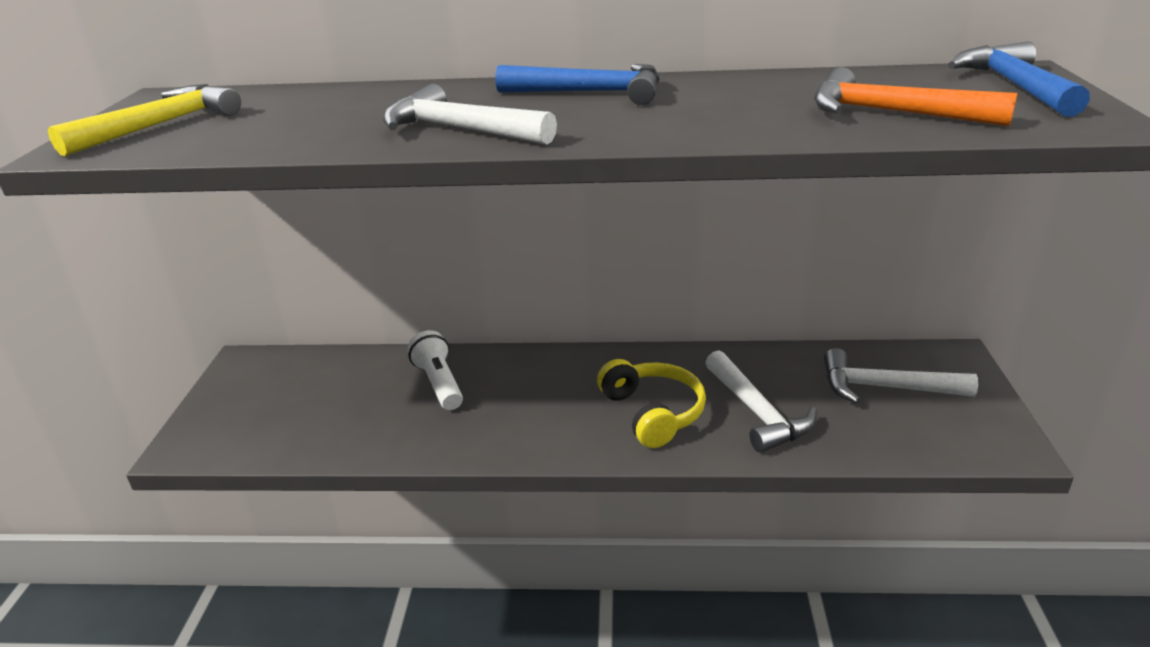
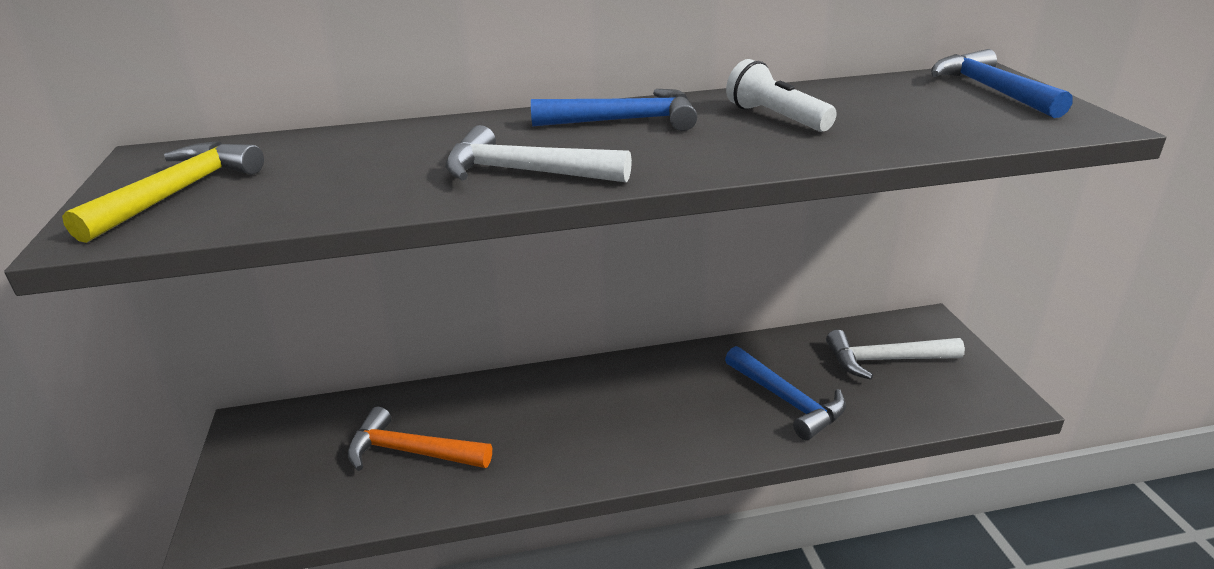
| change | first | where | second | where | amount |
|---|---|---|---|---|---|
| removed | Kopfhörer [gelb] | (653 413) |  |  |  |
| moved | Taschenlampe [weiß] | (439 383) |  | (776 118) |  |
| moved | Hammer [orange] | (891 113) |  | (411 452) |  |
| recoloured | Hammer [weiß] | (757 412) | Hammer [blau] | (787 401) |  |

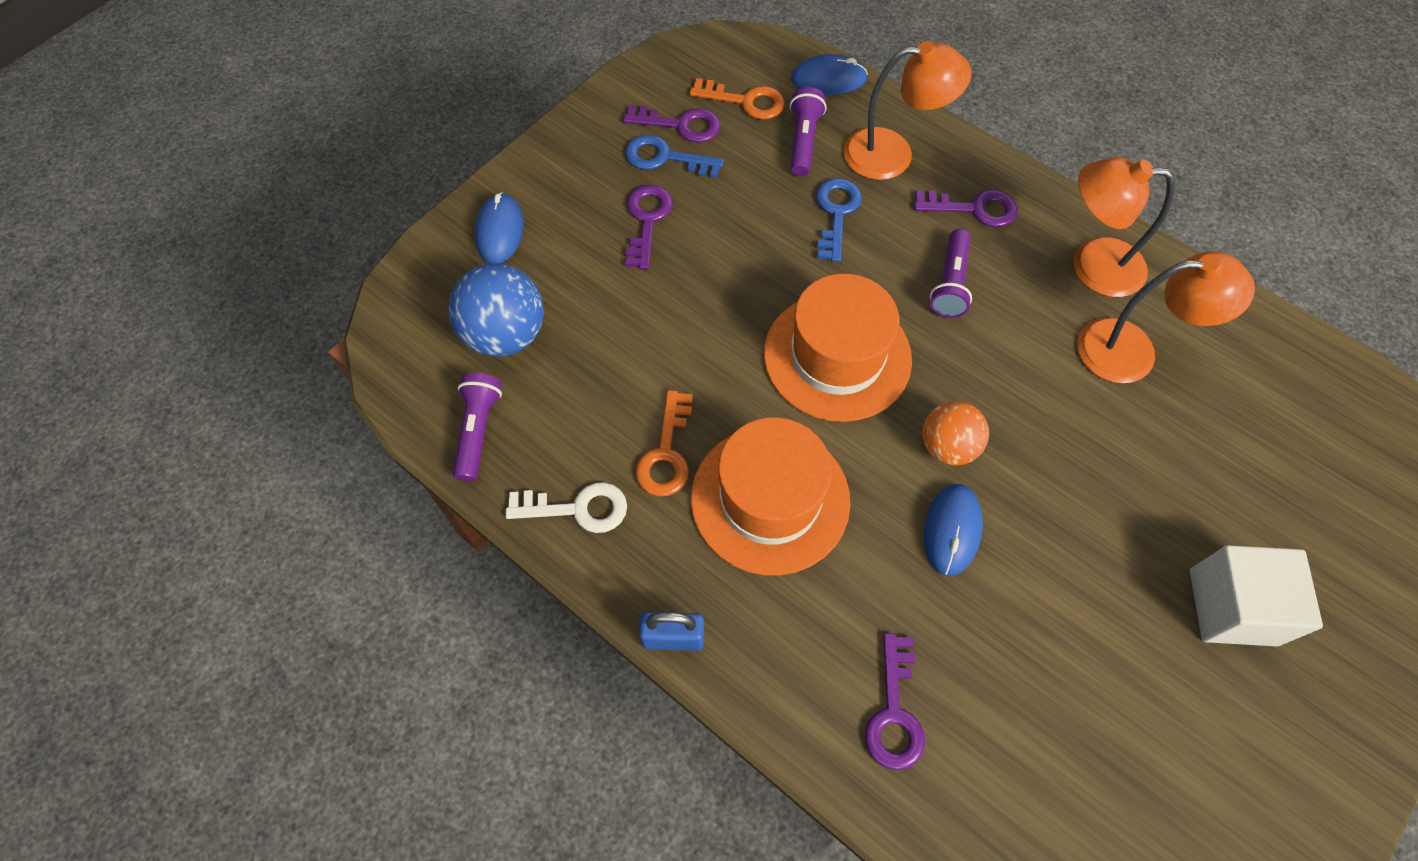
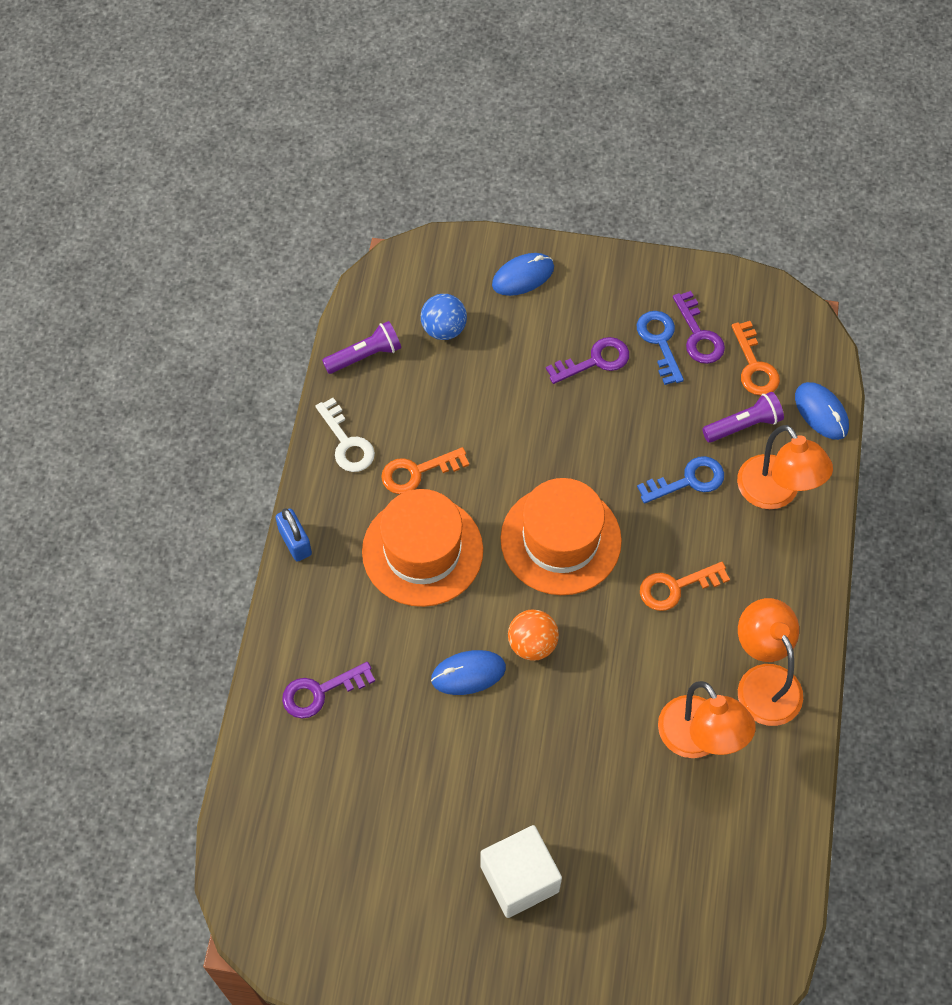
| change | first | where | second | where | amount |
|---|---|---|---|---|---|
| removed | Schlüssel [lila] | (973 209) |  |  |  |
| replaced | Taschenlampe [lila] | (950 283) | Schlüssel [orange] | (676 587) |  |
| resized | Ball [blau] | (505 335) |  | (444 329) | x0.66 |

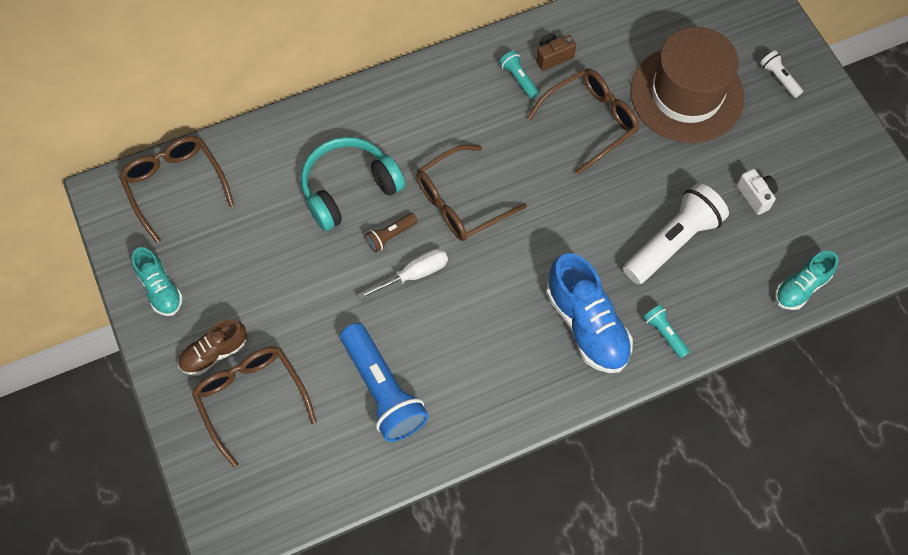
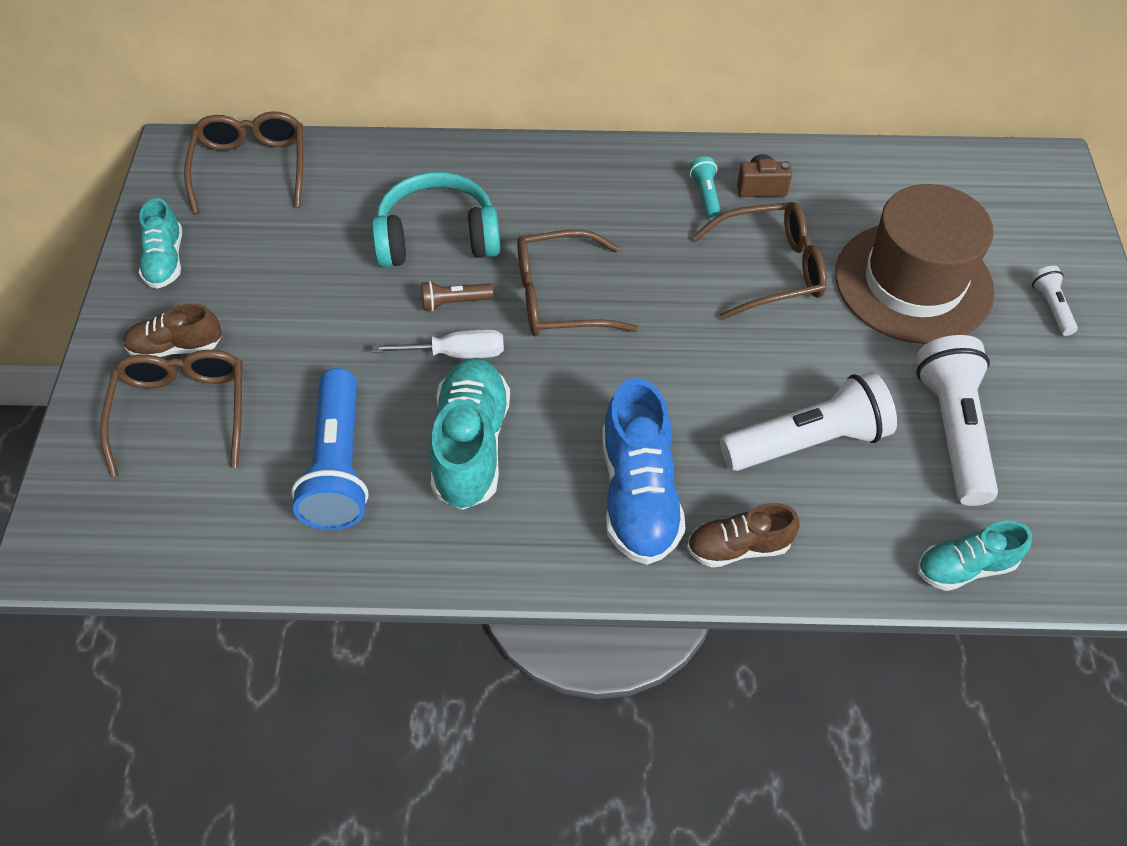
| change | first | where | second | where | amount |
|---|---|---|---|---|---|
| added |  |  | Schuh [türkis] | (471 445) |  |
| replaced | Taschenlampe [türkis] | (664 333) | Schuh [braun] | (738 547) |  |
| replaced | Kamera [weiß] | (755 196) | Taschenlampe [weiß] | (952 430) |  |

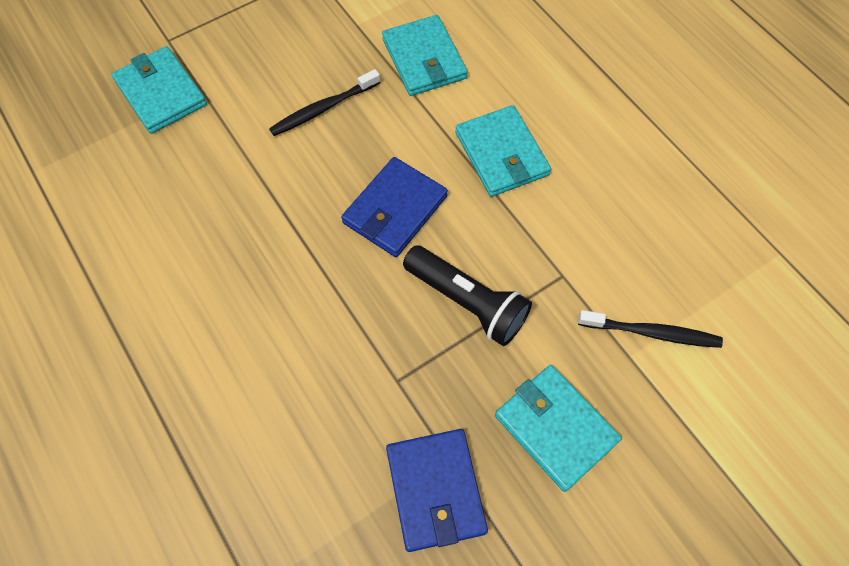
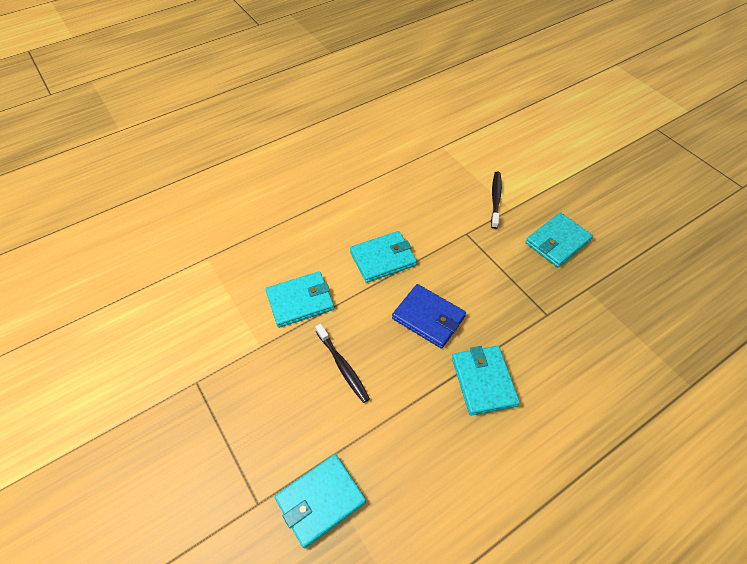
| change | first | where | second | where | amount |
|---|---|---|---|---|---|
| removed | Geldbörse [blau] | (435 490) |  |  |  |
| removed | Taschenlampe [schwarz] | (467 302) |  |  |  |
| added |  |  | Geldbörse [türkis] | (483 381) |  |

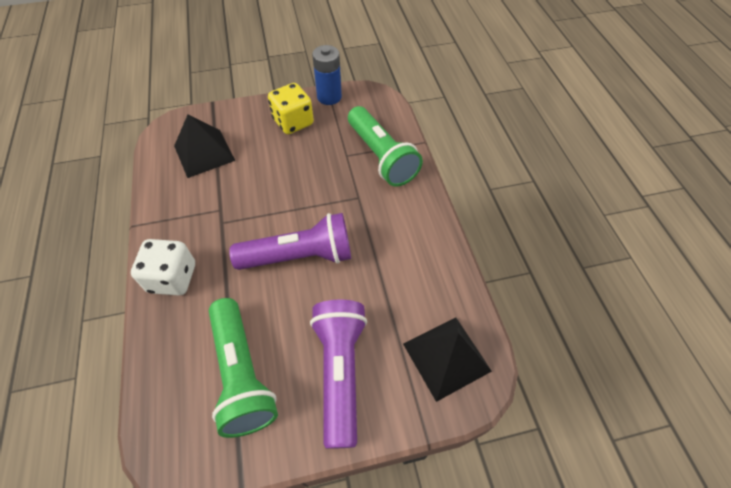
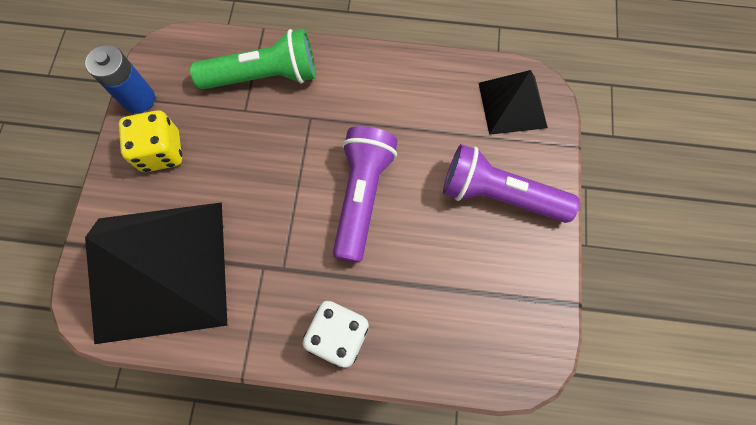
| change | first | where | second | where | amount |
|---|---|---|---|---|---|
| removed | Taschenlampe [grün] | (242 374) |  |  |  |
| resized | Pyramide [schwarz] | (204 153) |  | (161 269) | x1.95 |

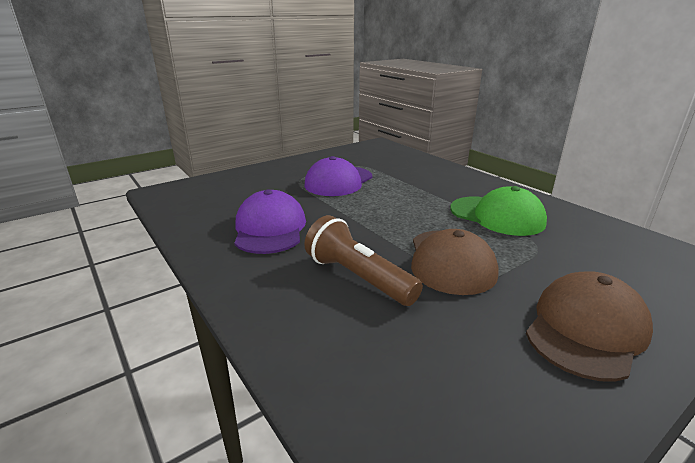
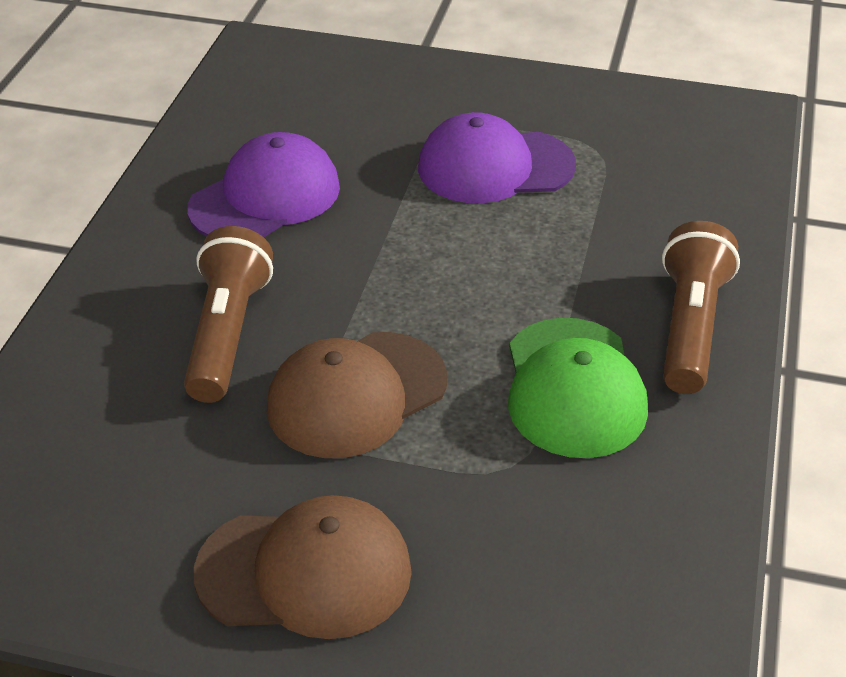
| change | first | where | second | where | amount |
|---|---|---|---|---|---|
| added |  |  | Taschenlampe [braun] | (690 327) |  |

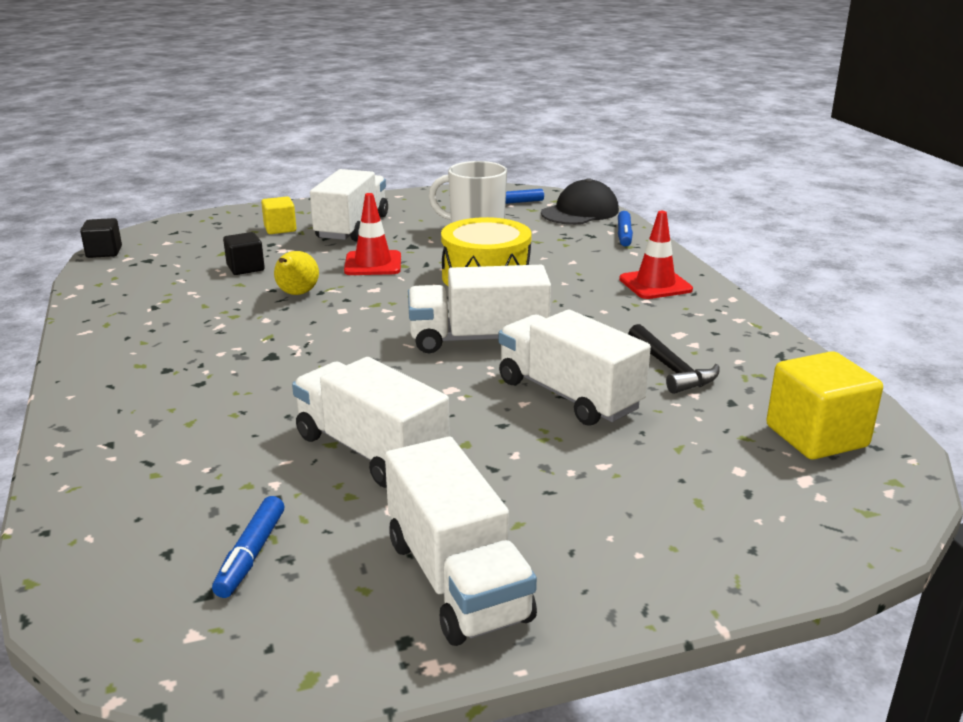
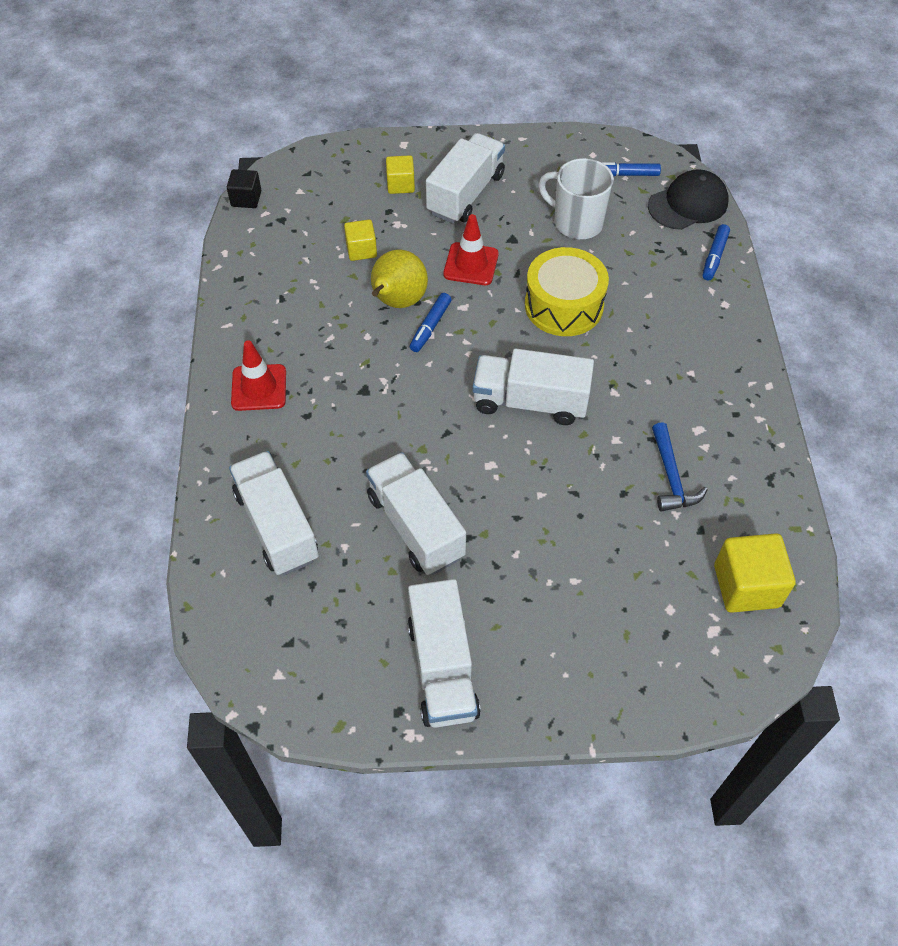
| change | first | where | second | where | amount |
|---|---|---|---|---|---|
| moved | Filzstift [blau] | (251 555) |  | (430 327) |  |
| moved | Lastwagen [weiß] | (568 395) |  | (277 526) |  |
| moved | Leitkegel [rot] | (655 284) |  | (259 388) |  |
| recoloured | Kubus [schwarz] | (245 268) | Kubus [gelb] | (361 250) |  |
| recoloured | Hammer [schwarz] | (671 369) | Hammer [blau] | (671 476) |  |
| resized | Birne [gelb] | (297 294) |  | (398 302) | x1.50 |

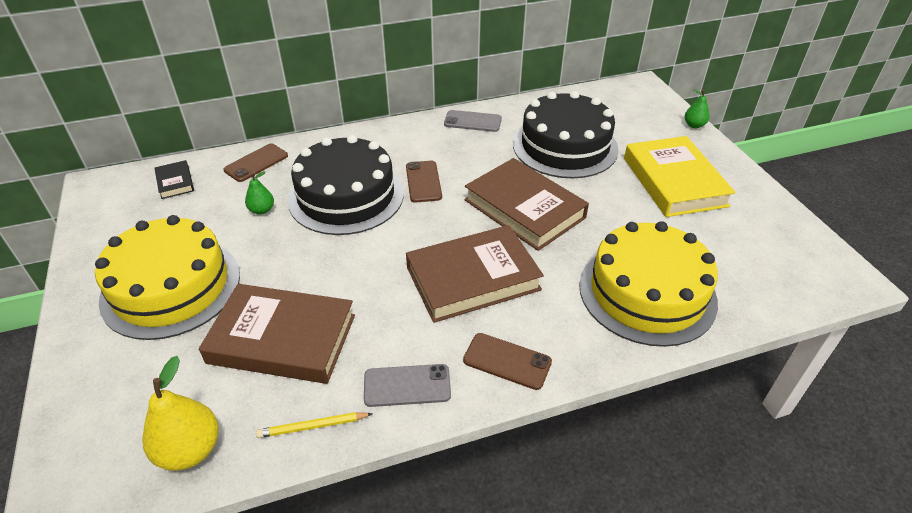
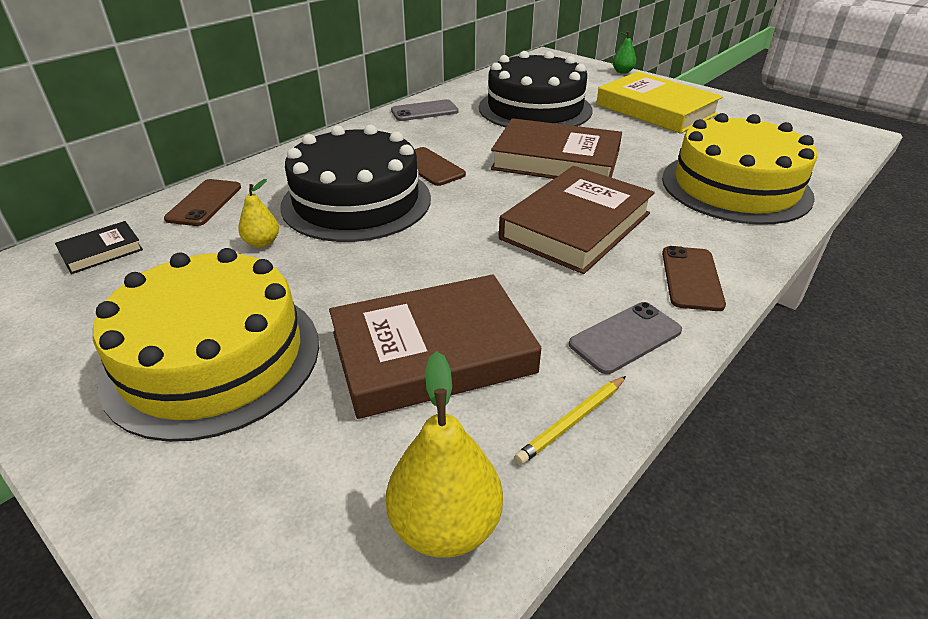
| change | first | where | second | where | amount |
|---|---|---|---|---|---|
| recoloured | Birne [grün] | (262 210) | Birne [gelb] | (262 243) |  |
| turned | Buch [schwarz] | (175 182) |  | (101 251) | 75 degrees counterclockwise |
| turned | Handy [braun] | (507 361) |  | (691 278) | 75 degrees counterclockwise |

